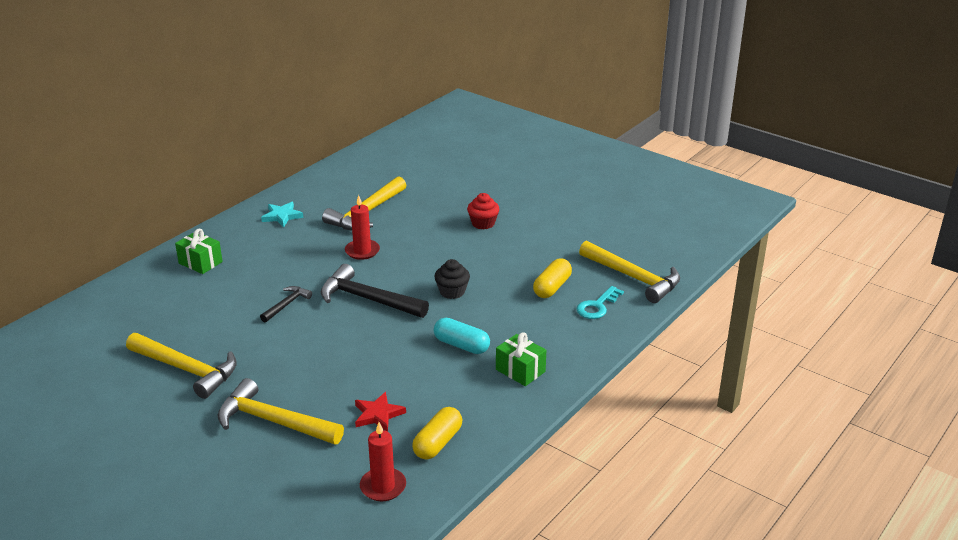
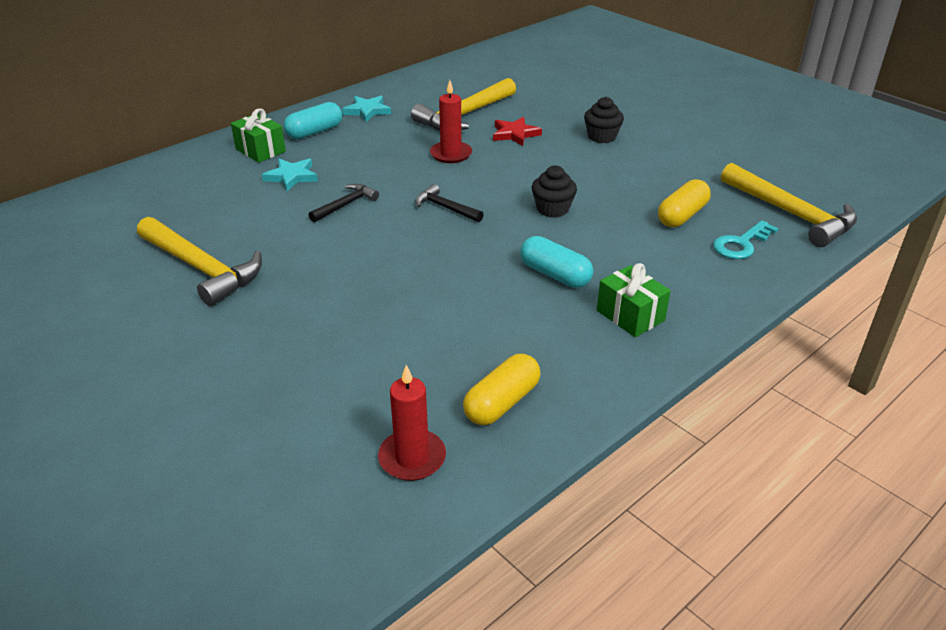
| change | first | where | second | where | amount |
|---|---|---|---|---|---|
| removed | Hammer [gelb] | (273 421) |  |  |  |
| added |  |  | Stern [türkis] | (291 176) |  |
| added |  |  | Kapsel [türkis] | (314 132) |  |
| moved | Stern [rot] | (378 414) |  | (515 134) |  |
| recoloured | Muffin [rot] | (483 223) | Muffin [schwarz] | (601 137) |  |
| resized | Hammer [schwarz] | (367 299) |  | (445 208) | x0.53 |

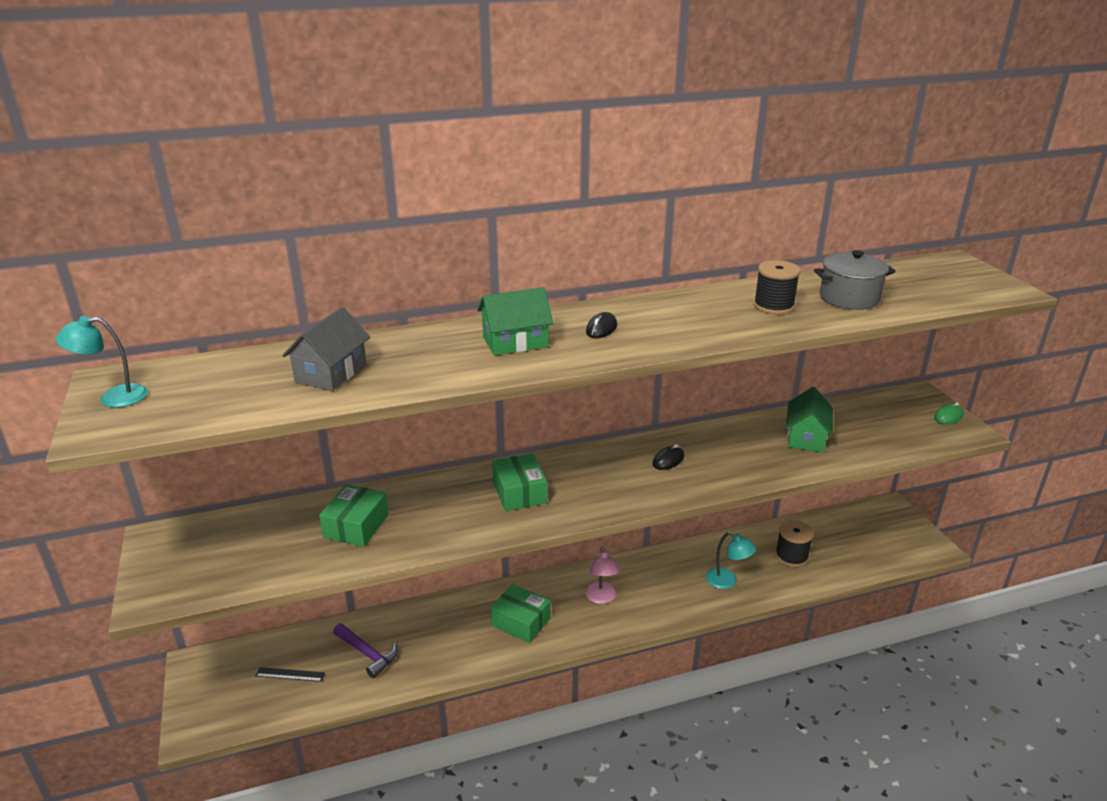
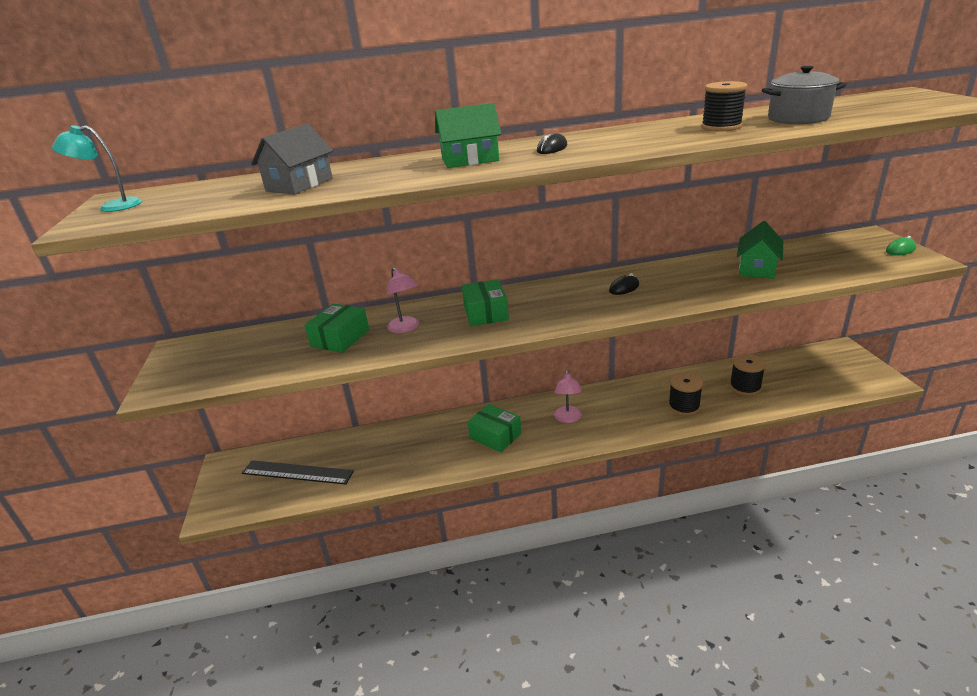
| change | first | where | second | where | amount |
|---|---|---|---|---|---|
| removed | Hammer [lila] | (368 654) |  |  |  |
| added |  |  | Lampe [rosa] | (405 328) |  |
| replaced | Lampe [türkis] | (727 581) | Garnrolle [schwarz] | (684 406) |  |
| resized | Lineal [schwarz] | (290 674) |  | (297 472) | x1.99 |

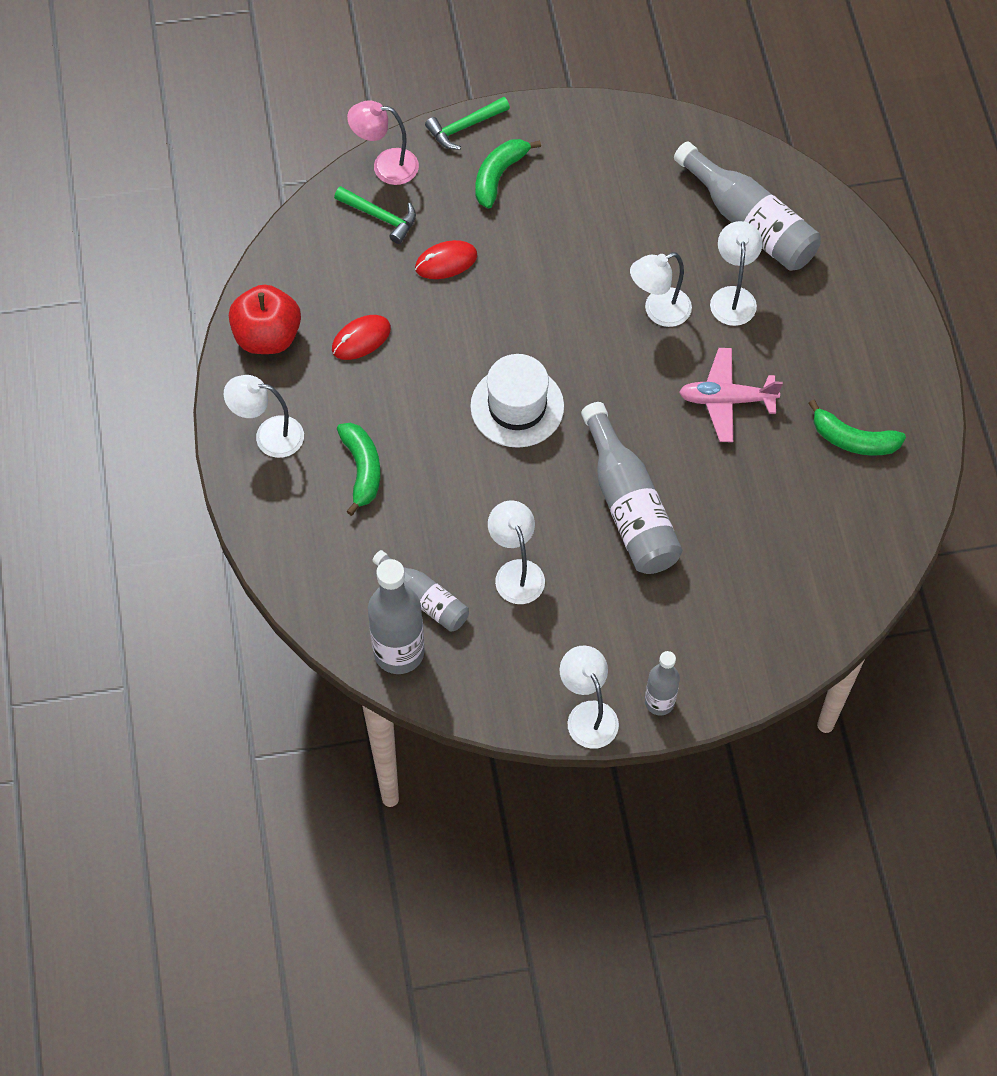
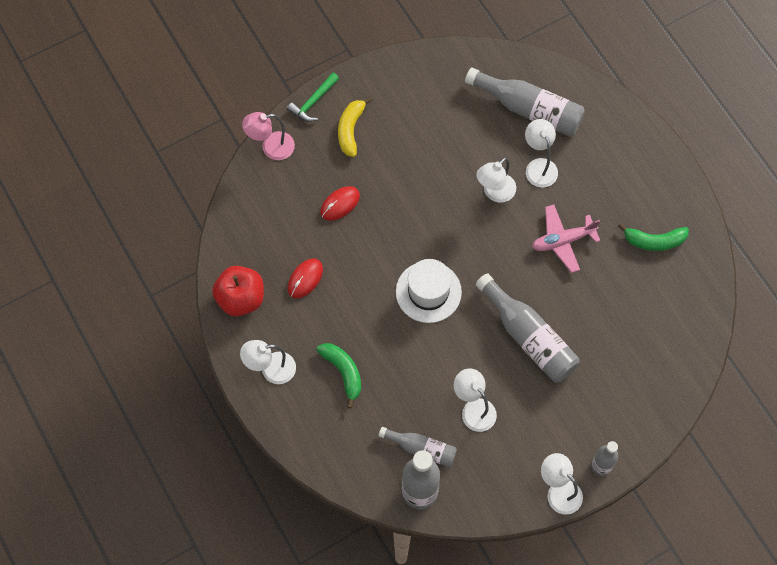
| change | first | where | second | where | amount |
|---|---|---|---|---|---|
| removed | Hammer [grün] | (380 217) |  |  |  |
| recoloured | Banane [grün] | (499 176) | Banane [gelb] | (350 130) |  |

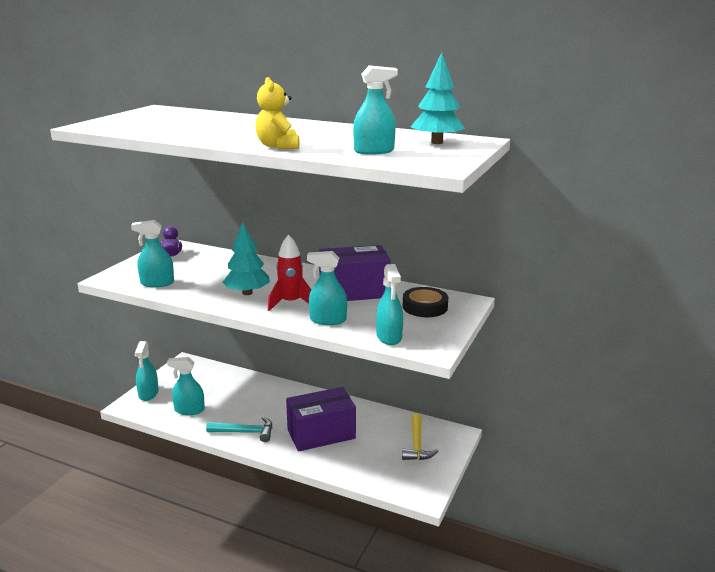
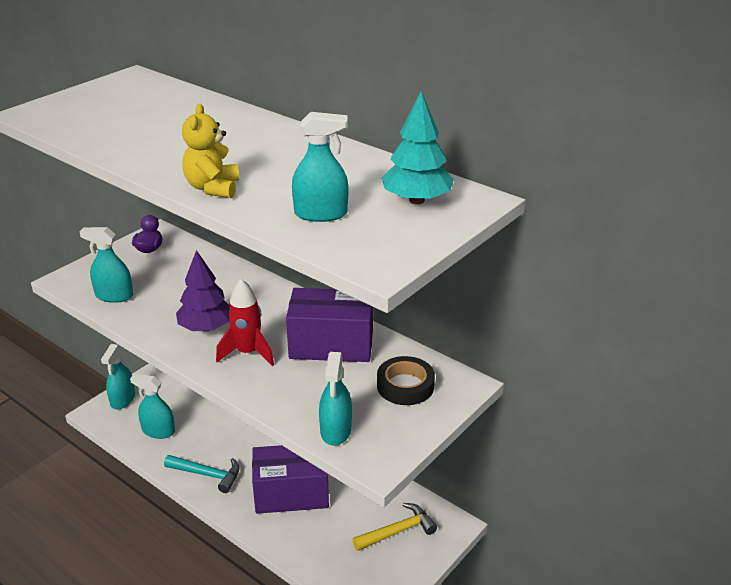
| change | first | where | second | where | amount |
|---|---|---|---|---|---|
| removed | Sprühflasche [türkis] | (328 320) |  |  |  |
| recoloured | Baum [türkis] | (247 293) | Baum [lila] | (206 327) |  |
| turned | Hammer [gelb] | (417 444) |  | (397 531) | 135 degrees counterclockwise |

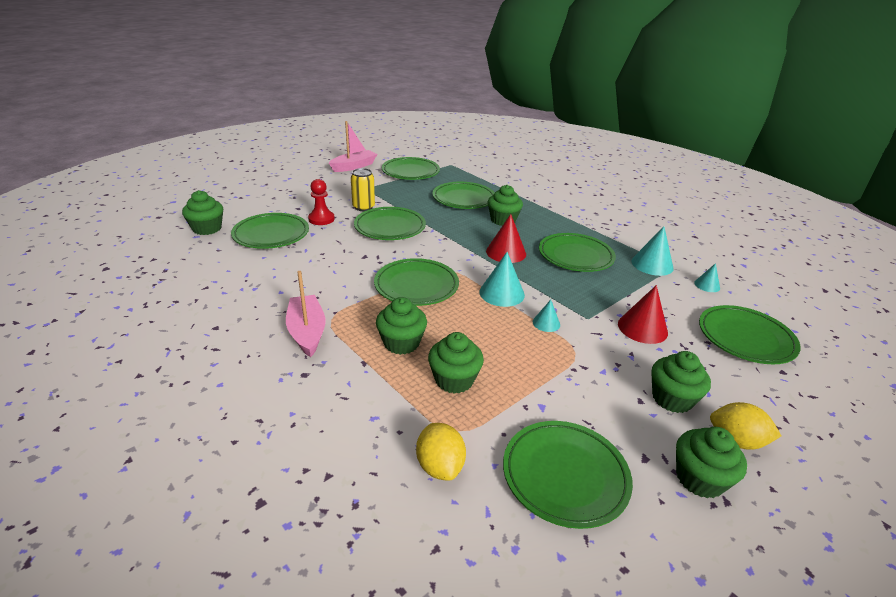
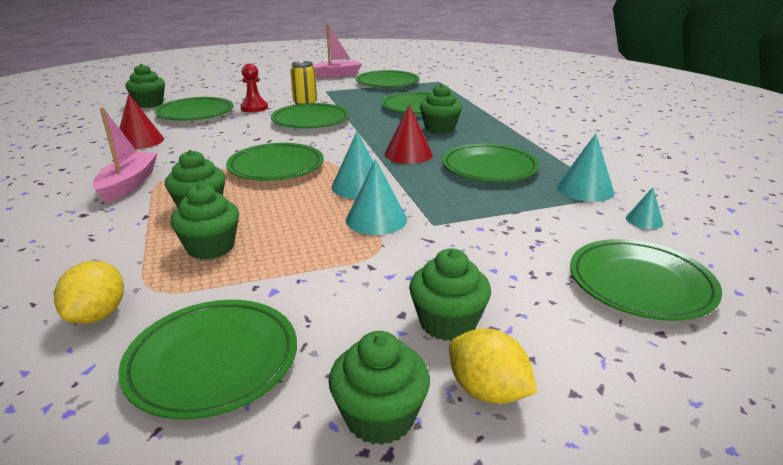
| change | first | where | second | where | amount |
|---|---|---|---|---|---|
| moved | Kegel [rot] | (642 328) |  | (139 141) |  |
| resized | Kegel [türkis] | (546 323) |  | (376 219) | x1.76 |

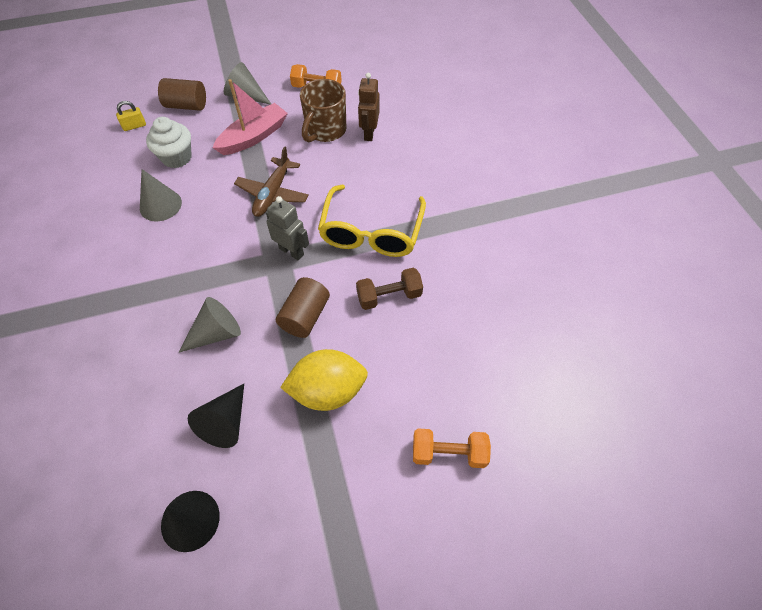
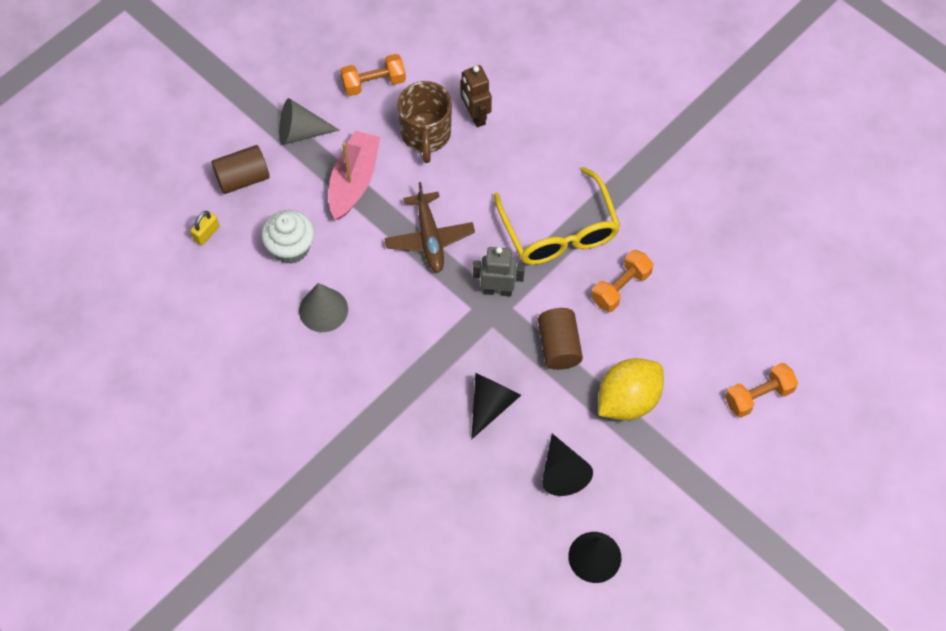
| change | first | where | second | where | amount |
|---|---|---|---|---|---|
| recoloured | Kegel [grau] | (216 333) | Kegel [schwarz] | (491 404) |  |
| recoloured | Hantel [braun] | (389 296) | Hantel [orange] | (621 287) |  |

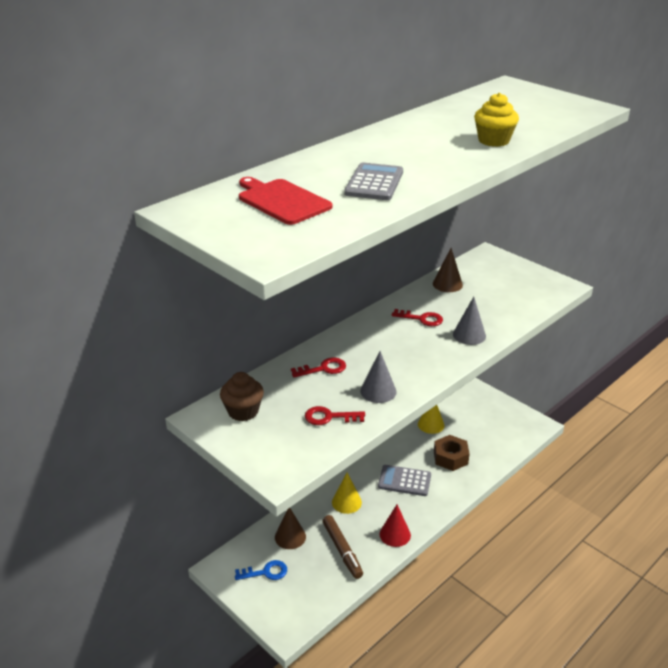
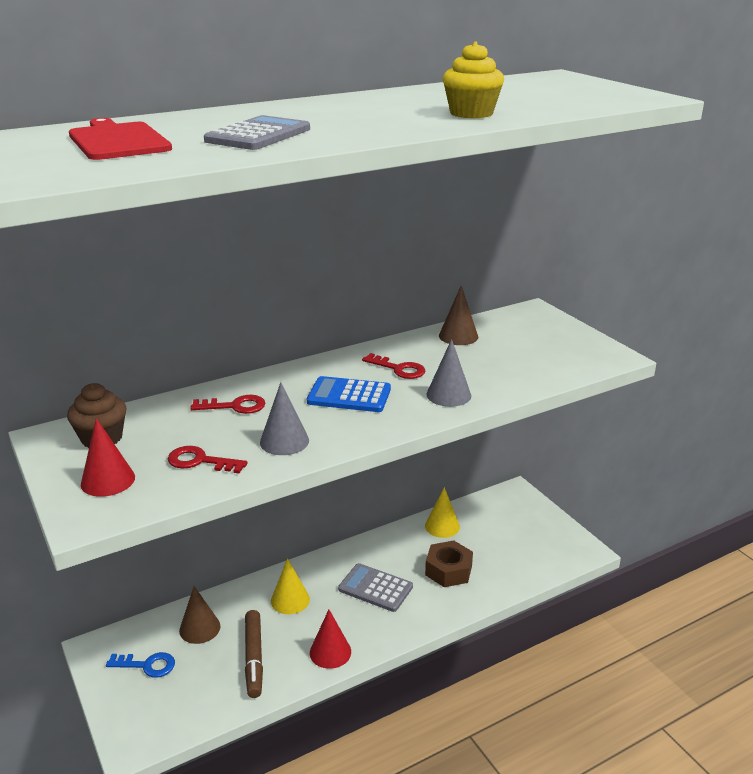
| change | first | where | second | where | amount |
|---|---|---|---|---|---|
| added |  |  | Kegel [rot] | (108 480) |  |
| added |  |  | Taschenrechner [blau] | (349 395) |  |

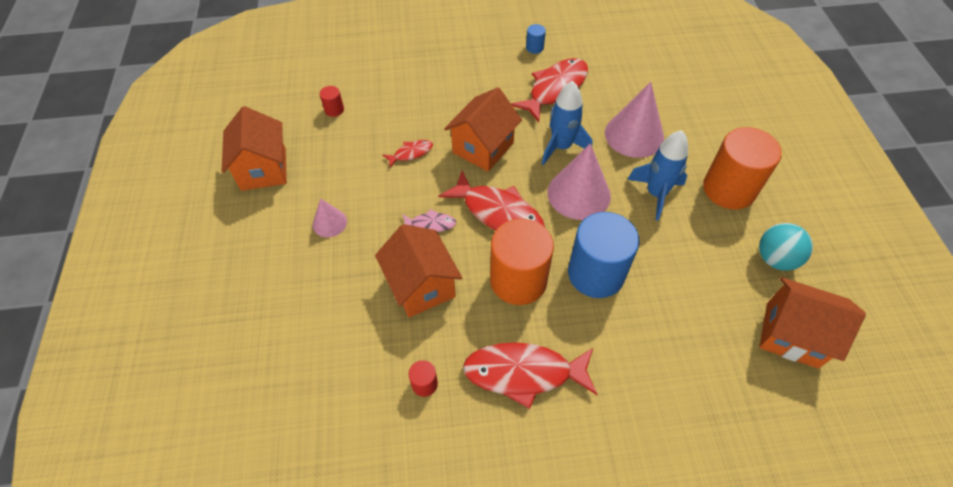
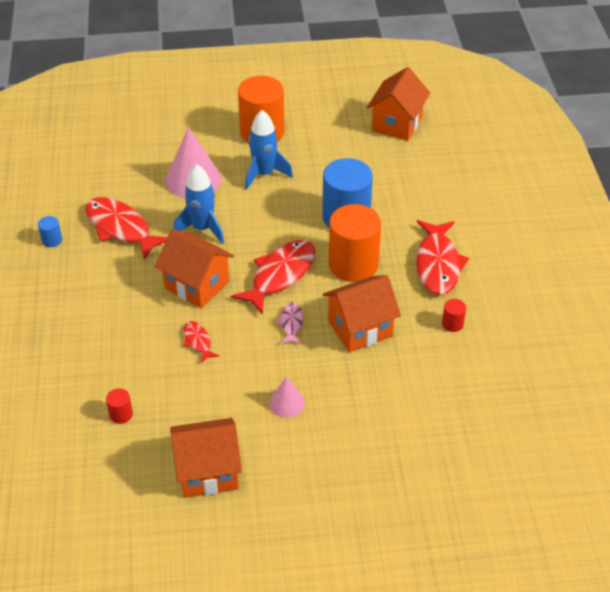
| change | first | where | second | where | amount |
|---|---|---|---|---|---|
| removed | Kegel [rosa] | (579 194) |  |  |  |
| removed | Ball [türkis] | (775 259) |  |  |  |

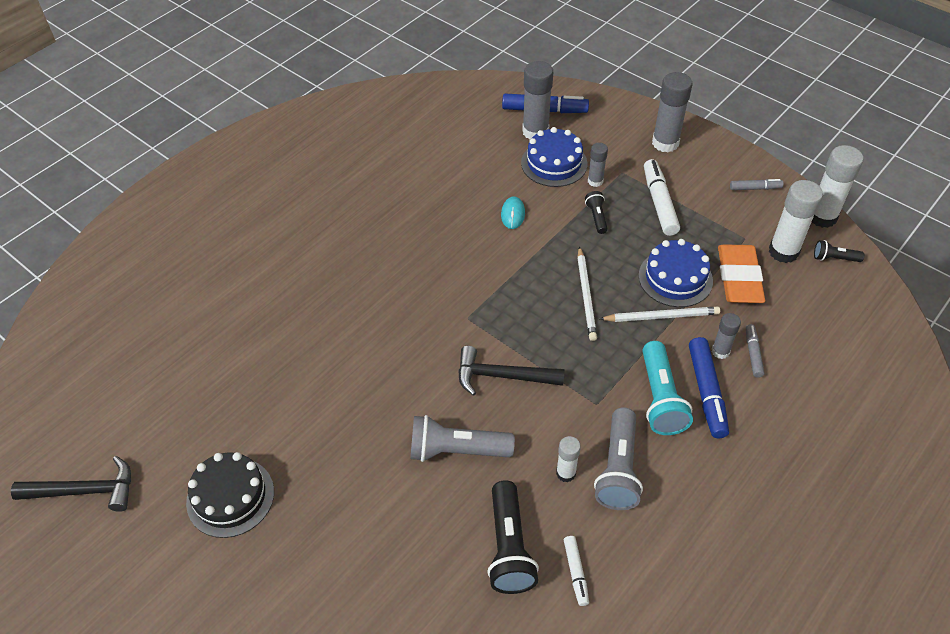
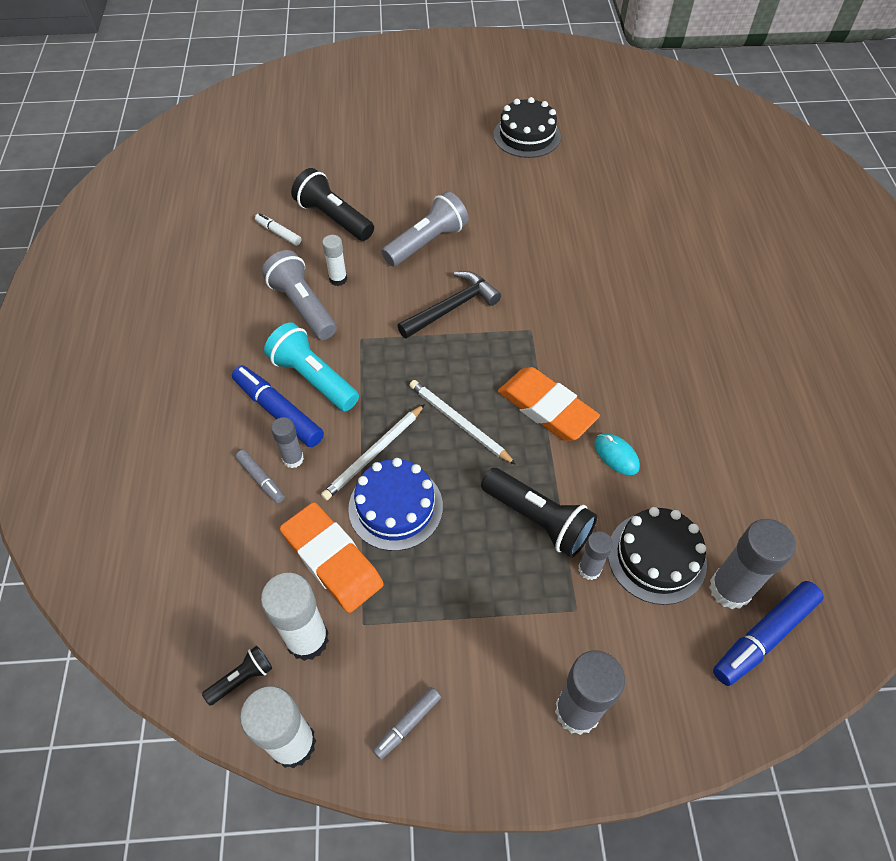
| change | first | where | second | where | amount |
|---|---|---|---|---|---|
| removed | Hammer [schwarz] | (85 491) |  |  |  |
| removed | Filzstift [weiß] | (659 203) |  |  |  |
| added |  |  | Radiergummi [orange] | (546 408) |  |
| recoloured | Kuchen [blau] | (554 163) | Kuchen [schwarz] | (656 557) |  |
| resized | Taschenlampe [schwarz] | (596 217) |  | (538 520) | x1.92 |

